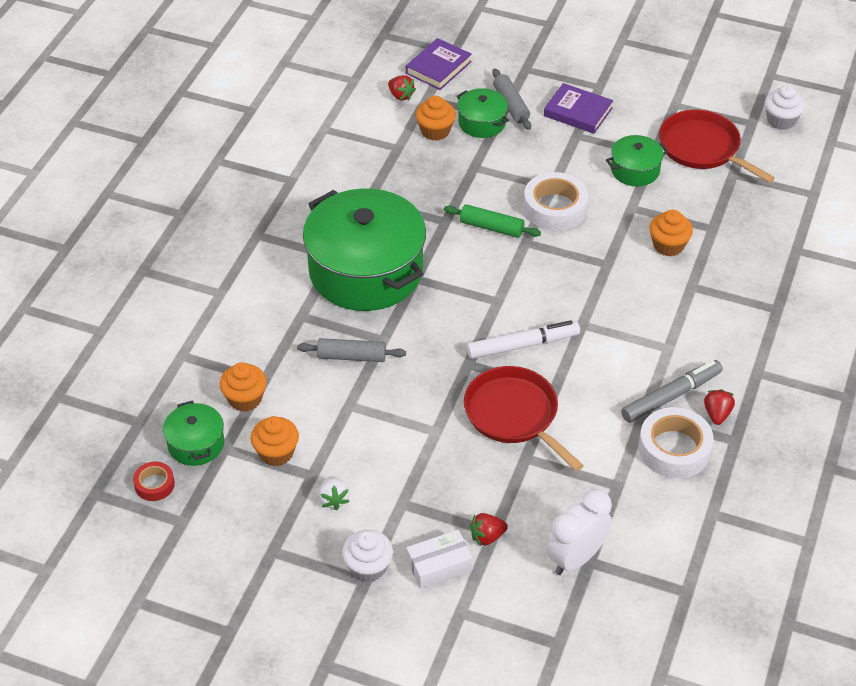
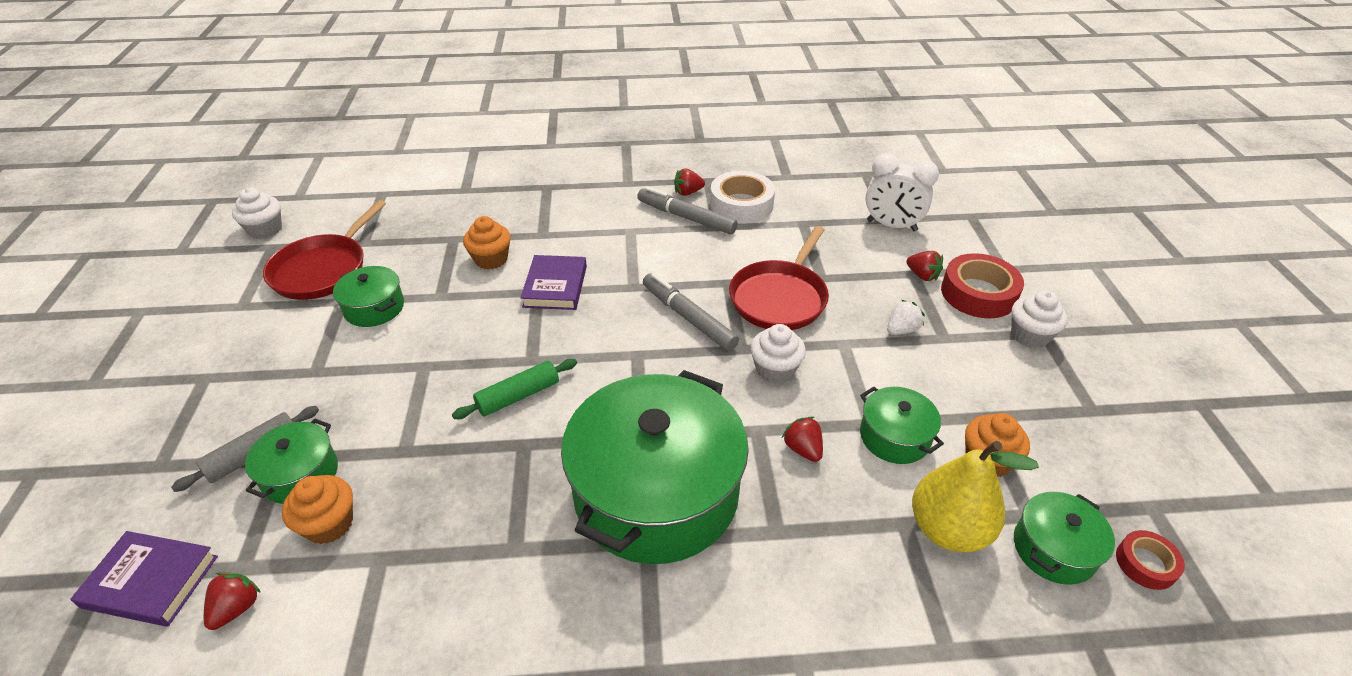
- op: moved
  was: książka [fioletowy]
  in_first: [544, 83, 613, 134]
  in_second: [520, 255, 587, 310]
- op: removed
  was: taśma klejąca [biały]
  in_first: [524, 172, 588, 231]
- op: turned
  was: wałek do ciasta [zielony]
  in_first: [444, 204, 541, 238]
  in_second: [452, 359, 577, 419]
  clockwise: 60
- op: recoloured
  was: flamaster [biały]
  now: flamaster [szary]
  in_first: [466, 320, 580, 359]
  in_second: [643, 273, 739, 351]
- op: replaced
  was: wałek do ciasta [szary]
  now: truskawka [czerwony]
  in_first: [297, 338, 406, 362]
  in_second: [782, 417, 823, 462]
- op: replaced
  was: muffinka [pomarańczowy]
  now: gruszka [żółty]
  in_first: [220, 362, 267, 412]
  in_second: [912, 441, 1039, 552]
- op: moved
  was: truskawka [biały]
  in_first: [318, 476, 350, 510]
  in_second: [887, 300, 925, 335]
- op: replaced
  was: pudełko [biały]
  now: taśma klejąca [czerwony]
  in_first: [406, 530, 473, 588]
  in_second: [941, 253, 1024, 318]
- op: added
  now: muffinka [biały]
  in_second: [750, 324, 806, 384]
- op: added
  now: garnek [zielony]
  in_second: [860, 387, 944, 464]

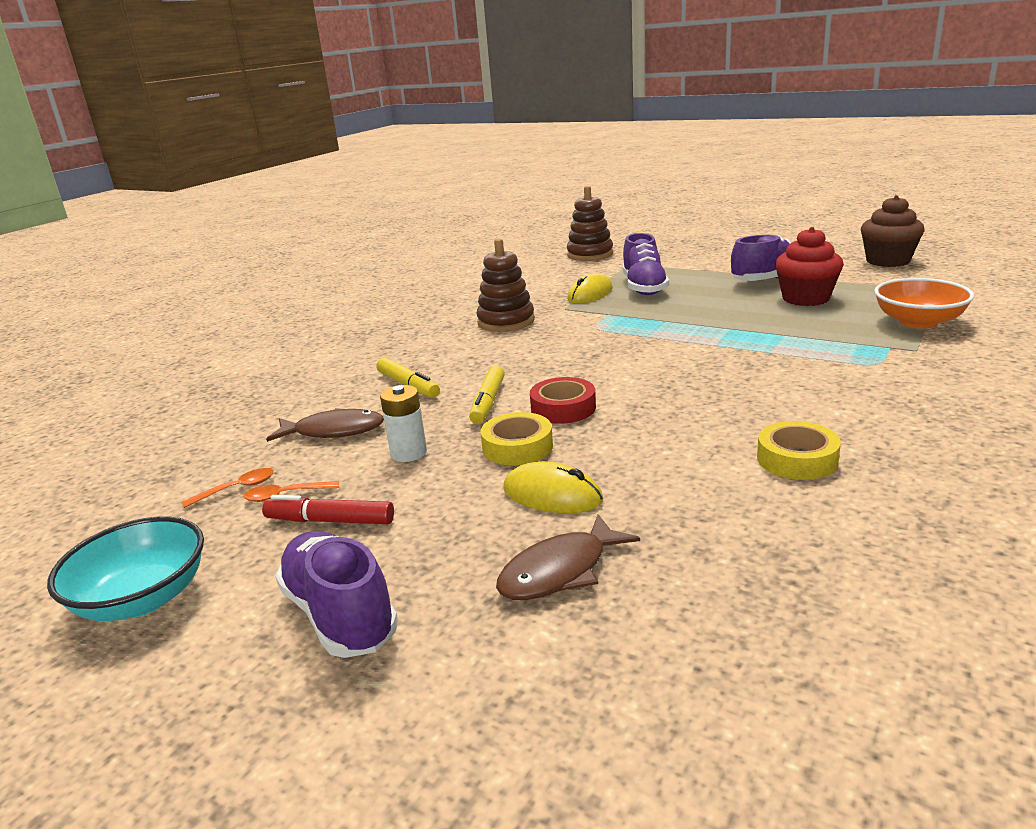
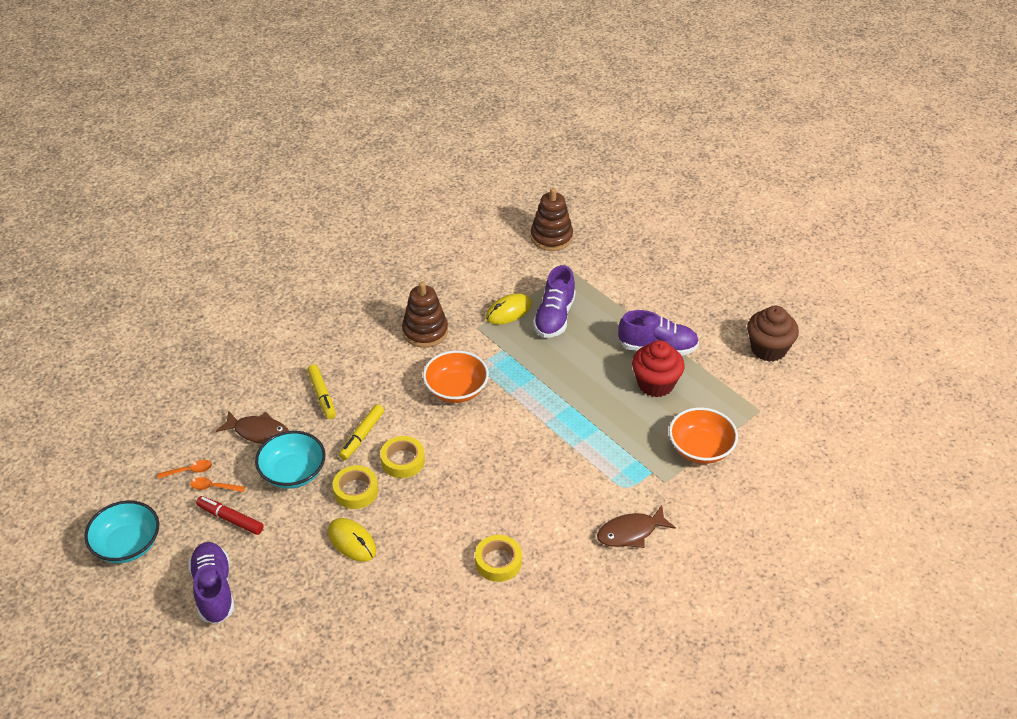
- op: recoloured
  was: taśma klejąca [czerwony]
  now: taśma klejąca [żółty]
  in_first: [530, 377, 596, 424]
  in_second: [380, 436, 425, 478]
- op: replaced
  was: bateria [biały]
  now: miska [turkusowy]
  in_first: [380, 385, 427, 462]
  in_second: [255, 431, 326, 489]
- op: moved
  was: ryba [brązowy]
  in_first: [496, 514, 640, 600]
  in_second: [597, 505, 676, 548]
- op: added
  now: miska [pomarańczowy]
  in_second: [423, 350, 489, 403]

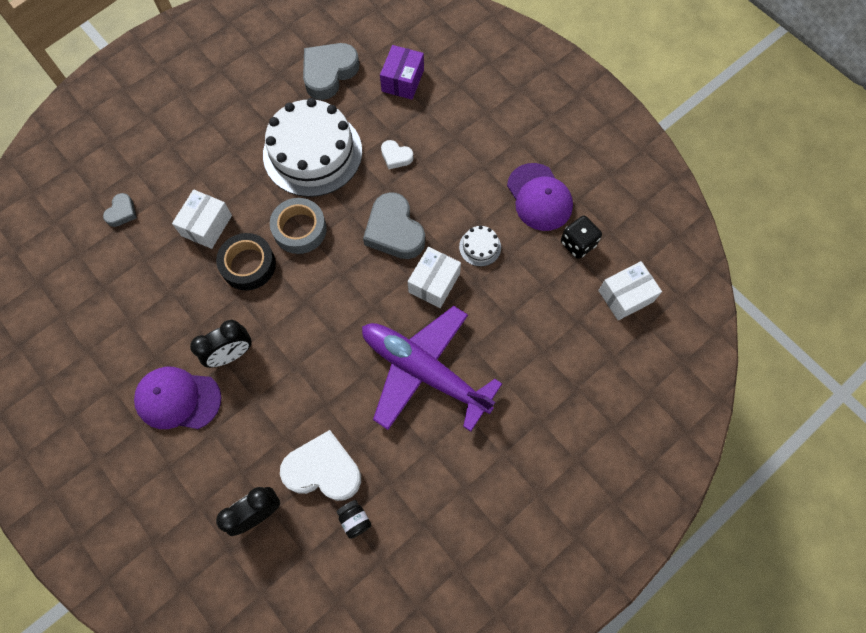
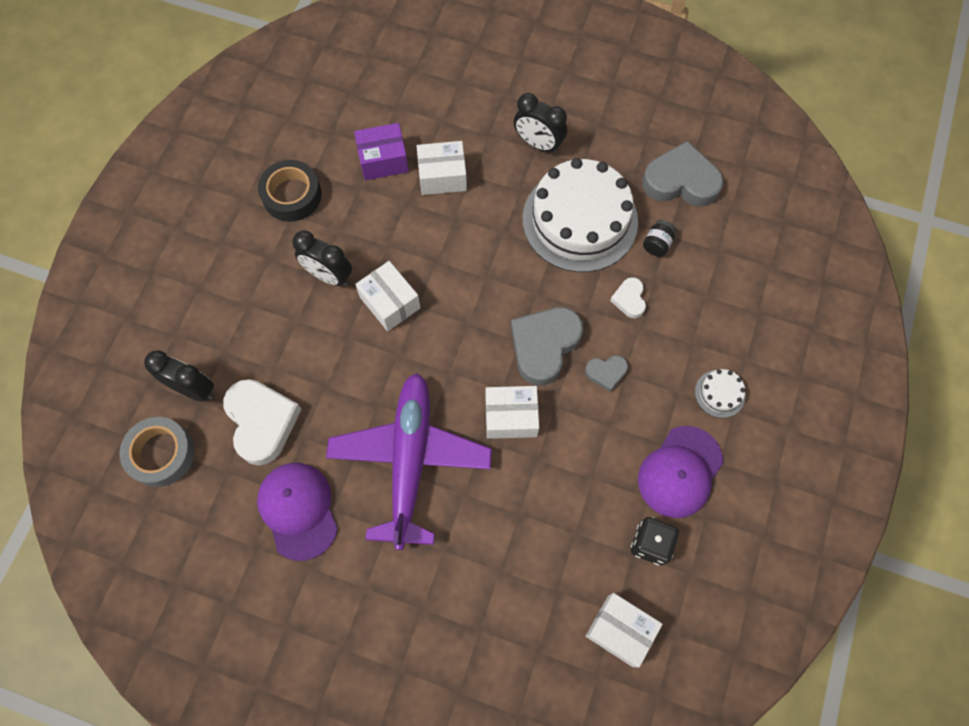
- op: moved
  was: pudełko [fioletowy]
  in_first: [380, 45, 424, 99]
  in_second: [354, 123, 409, 180]
- op: moved
  was: serce [szary]
  in_first: [103, 193, 137, 227]
  in_second: [585, 355, 628, 392]
- op: moved
  was: taśma klejąca [szary]
  in_first: [270, 198, 327, 254]
  in_second: [120, 417, 195, 487]
- op: moved
  was: tort [biały]
  in_first: [459, 225, 501, 267]
  in_second: [695, 369, 745, 418]
- op: moved
  was: taśma klejąca [czarny]
  in_first: [216, 233, 276, 290]
  in_second: [258, 160, 322, 222]
- op: moved
  was: czapka [fioletowy]
  in_first: [134, 367, 222, 429]
  in_second: [257, 463, 338, 561]
- op: moved
  was: słoik [czarny]
  in_first: [337, 500, 371, 539]
  in_second: [643, 220, 676, 257]
- op: added
  now: budzik [czarny]
  in_second: [514, 93, 567, 153]
- op: added
  now: pudełko [biały]
  in_second: [355, 261, 420, 331]

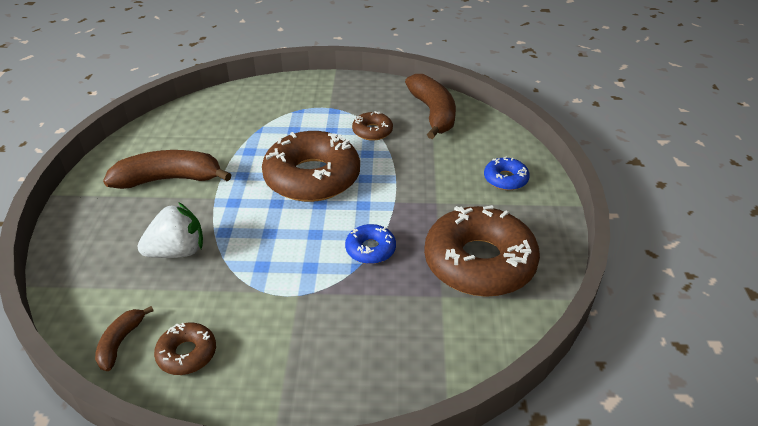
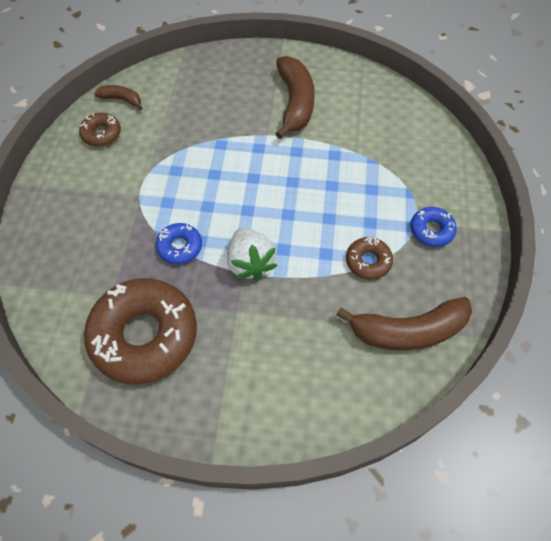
- op: removed
  was: donut [brązowy]
  in_first: [262, 131, 360, 202]
- op: moved
  was: donut [niebieski]
  in_first: [484, 156, 530, 190]
  in_second: [410, 207, 457, 247]
- op: moved
  was: truskawka [biały]
  in_first: [137, 202, 203, 258]
  in_second: [227, 228, 278, 281]

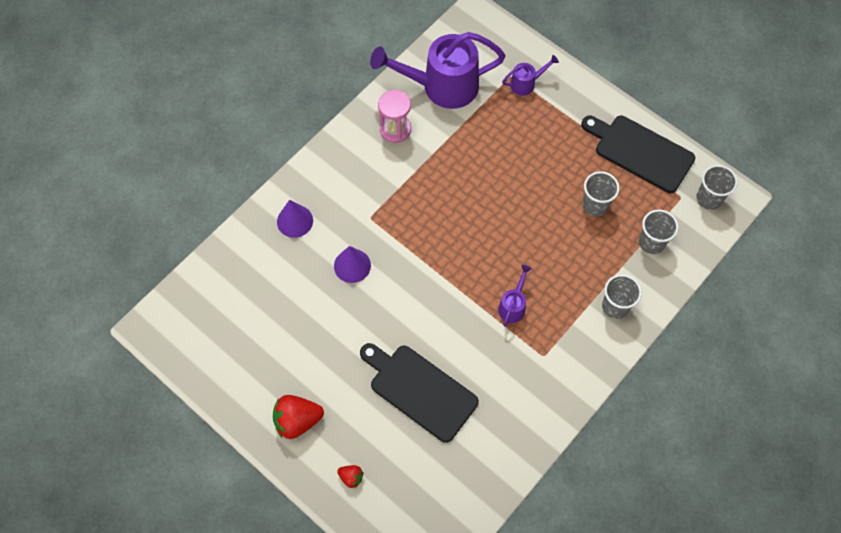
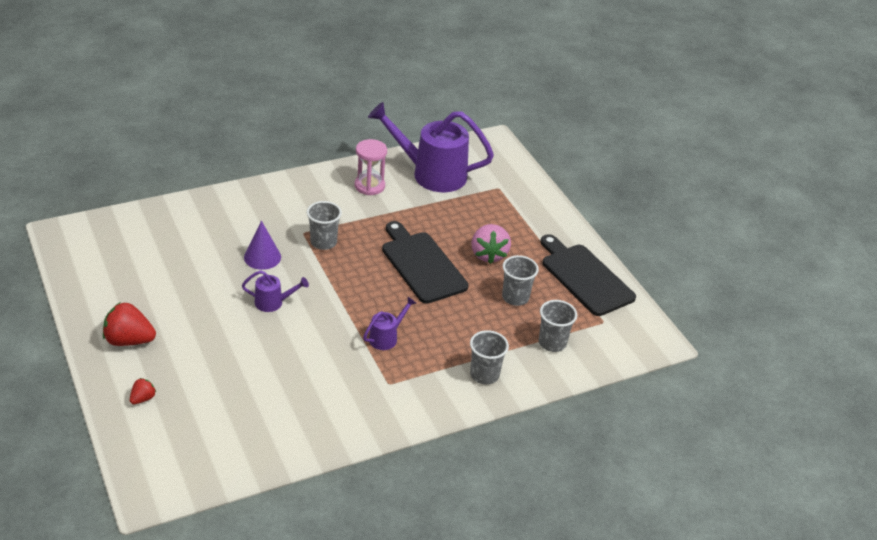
- op: moved
  was: konewka [fioletowy]
  in_first: [502, 55, 559, 96]
  in_second: [242, 270, 309, 312]
- op: moved
  was: szklanka [szary]
  in_first: [696, 165, 738, 210]
  in_second: [307, 201, 342, 250]
- op: removed
  was: stożek [fioletowy]
  in_first: [277, 200, 313, 238]
- op: moved
  was: deska do krojenia [czarny]
  in_first: [360, 343, 479, 443]
  in_second: [382, 221, 469, 303]
- op: turned
  was: truskawka [czerwony]
  in_first: [337, 465, 363, 488]
  in_second: [130, 378, 156, 404]
  clockwise: -105
- op: added
  now: truskawka [różowy]
  in_second: [471, 224, 511, 264]

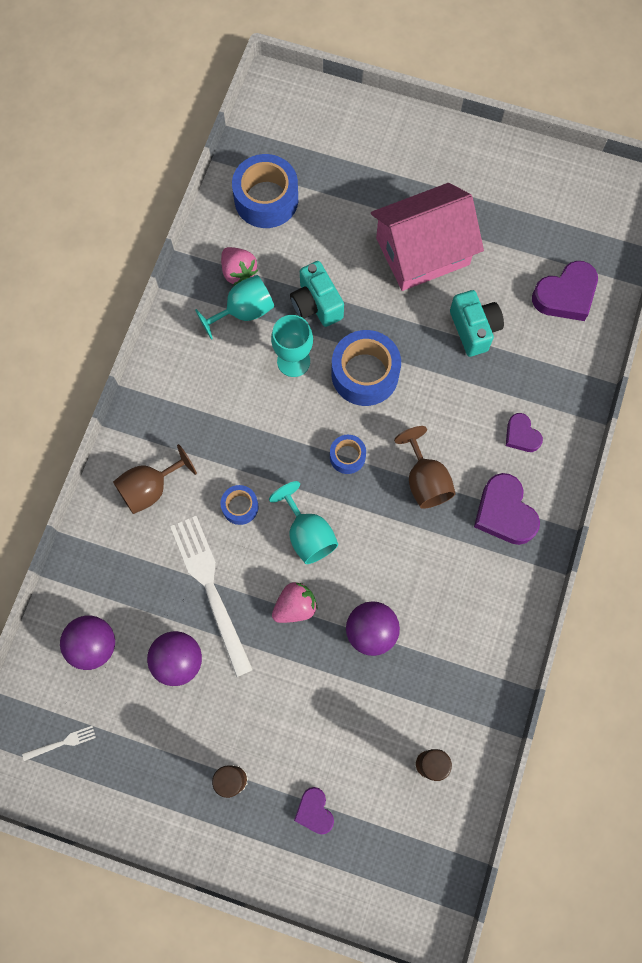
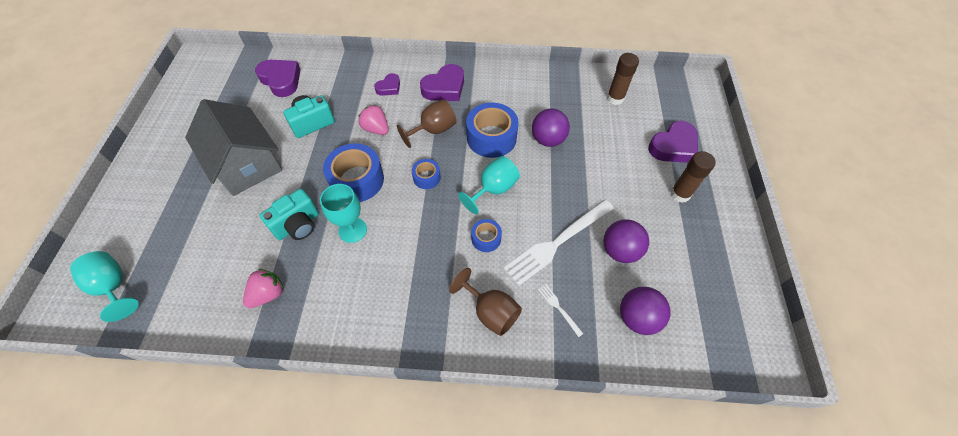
- op: moved
  was: taśma klejąca [niebieski]
  in_first: [232, 154, 298, 228]
  in_second: [466, 103, 519, 158]
- op: recoloured
  was: domek [różowy]
  now: domek [szary]
  in_first: [371, 183, 484, 291]
  in_second: [185, 99, 282, 196]
- op: moved
  was: kielich [turkusowy]
  in_first: [195, 275, 274, 340]
  in_second: [70, 251, 139, 322]
- op: moved
  was: truskawka [różowy]
  in_first: [272, 582, 317, 623]
  in_second: [358, 104, 389, 135]
- op: moved
  was: widelec [biały]
  in_first: [22, 726, 96, 761]
  in_second: [538, 284, 584, 337]
- op: resized
  was: serce [fioletowy]
  in_first: [294, 787, 334, 834]
  in_second: [648, 121, 698, 163]
  ratio: 1.71

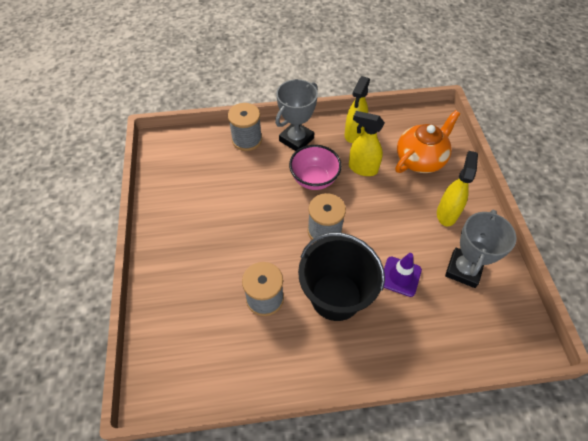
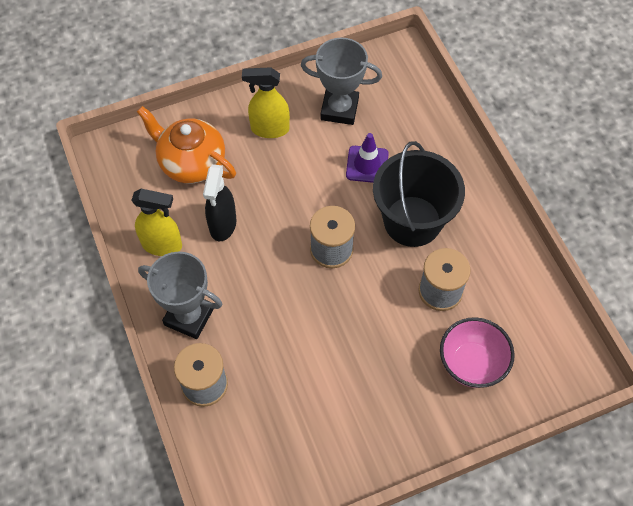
- op: recoloured
  was: spryskiwacz [żółty]
  now: spryskiwacz [czarny]
  in_first: [349, 111, 385, 176]
  in_second: [203, 164, 236, 241]
- op: moved
  was: miska [różowy]
  in_first: [289, 145, 342, 190]
  in_second: [440, 317, 515, 388]

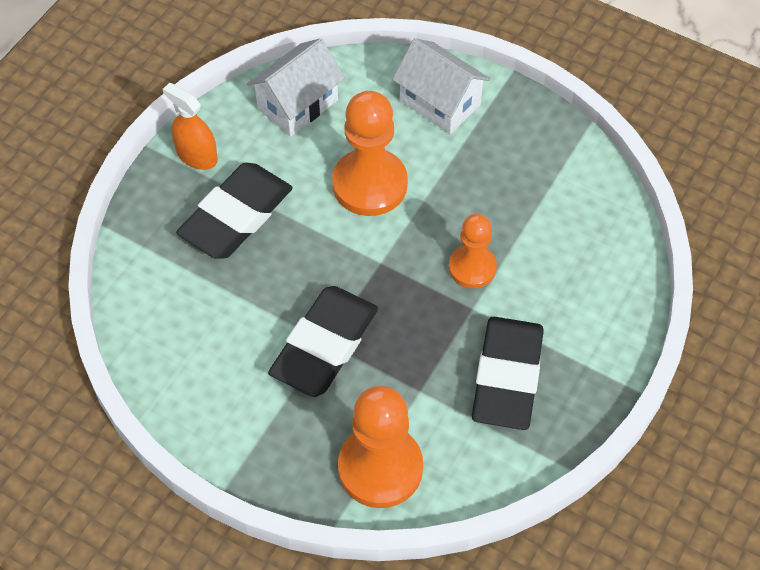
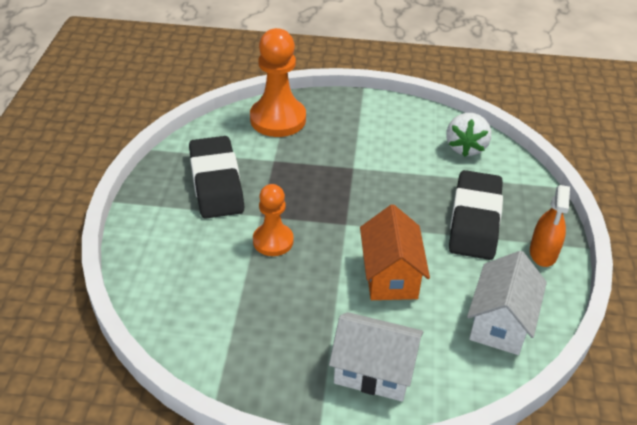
- op: turned
  was: spryskiwacz [pomarańczowy]
  in_first: [163, 83, 218, 170]
  in_second: [530, 185, 570, 267]
  clockwise: 90
- op: replaced
  was: pionek [pomarańczowy]
  now: domek [pomarańczowy]
  in_first: [332, 91, 408, 216]
  in_second: [360, 204, 430, 300]
- op: removed
  was: gumka do mazania [czarny]
  in_first: [268, 286, 378, 397]
- op: added
  now: truskawka [biały]
  in_second: [446, 113, 491, 157]

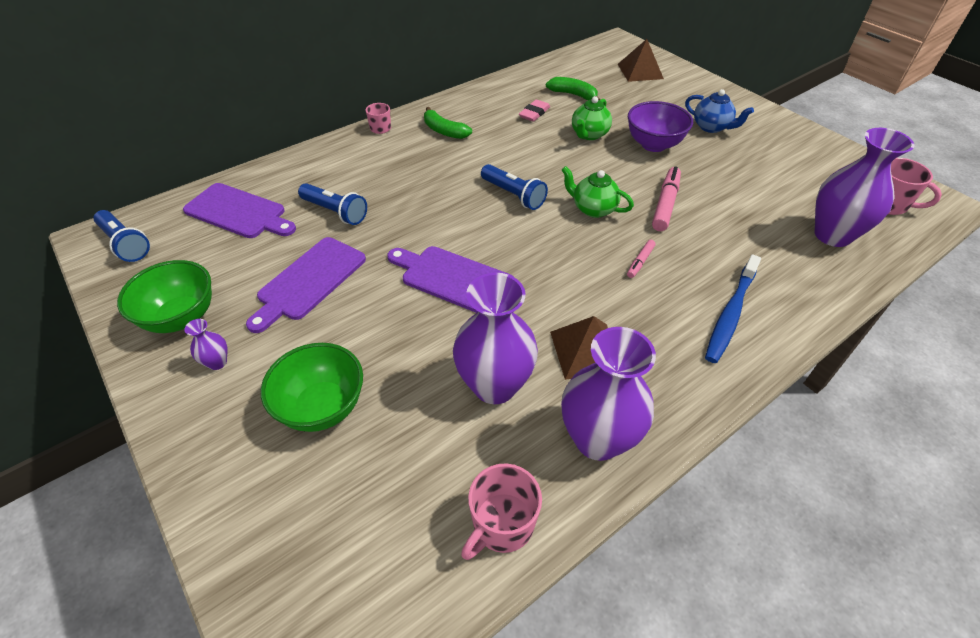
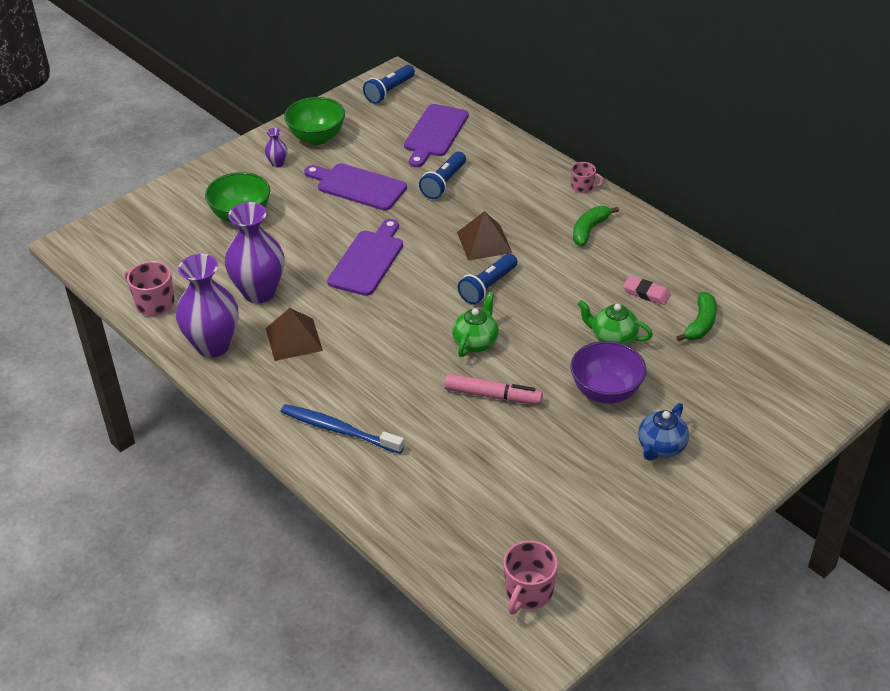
- op: moved
  was: piramida [brązowy]
  in_first: [618, 39, 664, 82]
  in_second: [457, 211, 512, 261]
- op: removed
  was: wazon [fioletowy]
  in_first: [814, 128, 914, 247]
- op: removed
  was: flamaster [różowy]
  in_first: [627, 240, 656, 278]

